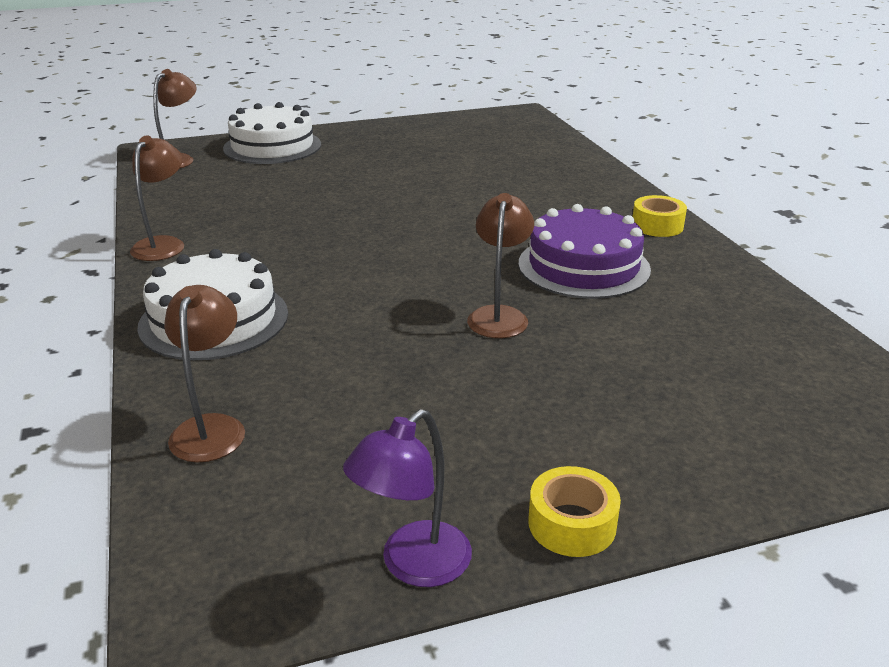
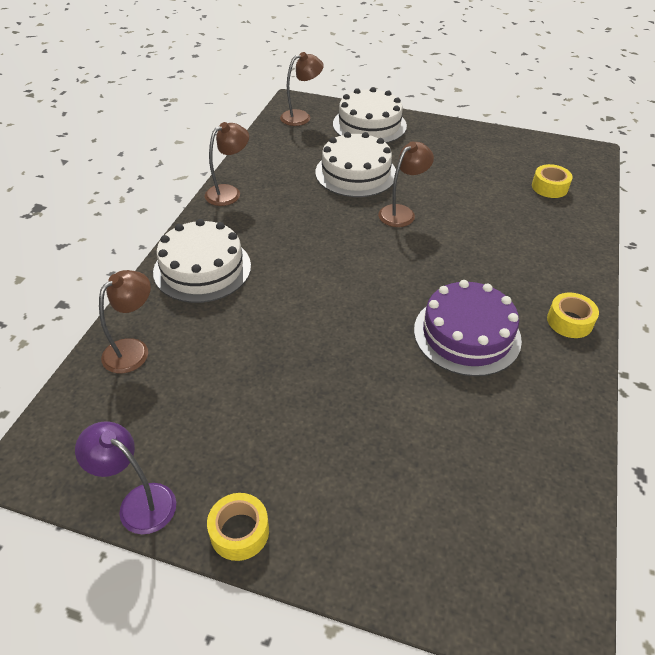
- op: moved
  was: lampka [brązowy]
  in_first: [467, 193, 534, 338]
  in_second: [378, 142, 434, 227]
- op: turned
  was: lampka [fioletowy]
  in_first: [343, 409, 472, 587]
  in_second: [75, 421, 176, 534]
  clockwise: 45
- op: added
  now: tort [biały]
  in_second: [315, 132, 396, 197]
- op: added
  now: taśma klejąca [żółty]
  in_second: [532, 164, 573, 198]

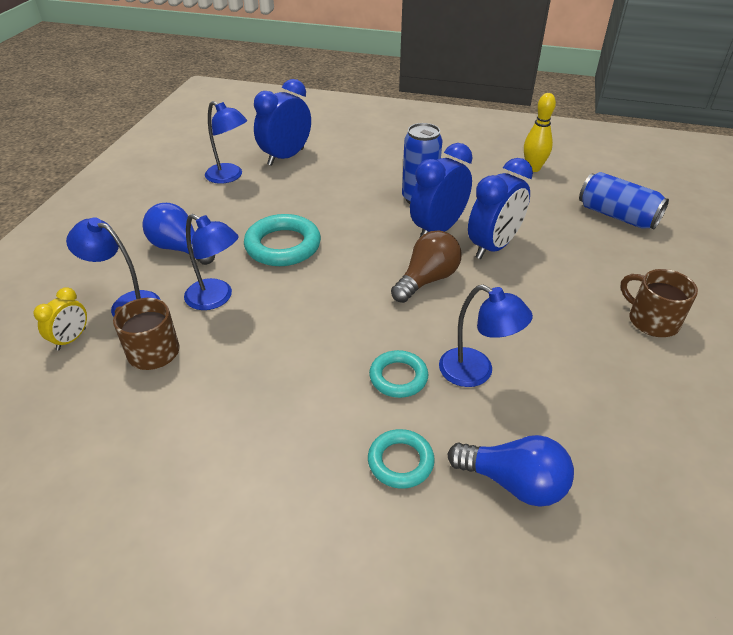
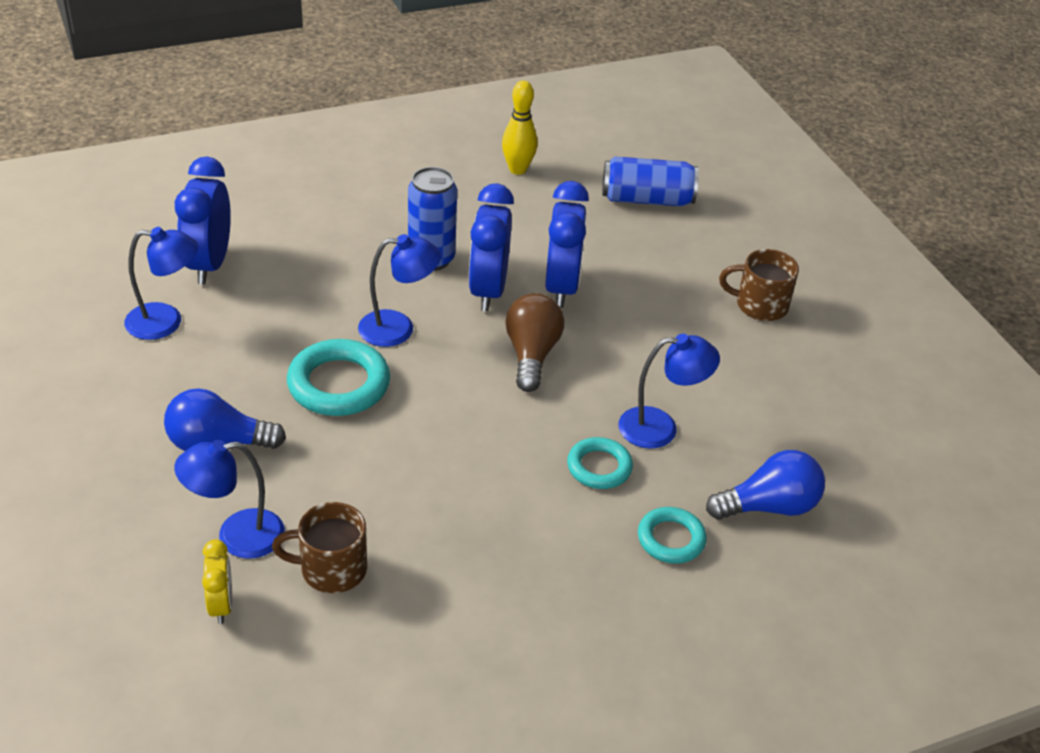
- op: moved
  was: lampka [niebieski]
  in_first: [184, 214, 238, 310]
  in_second: [358, 234, 441, 347]

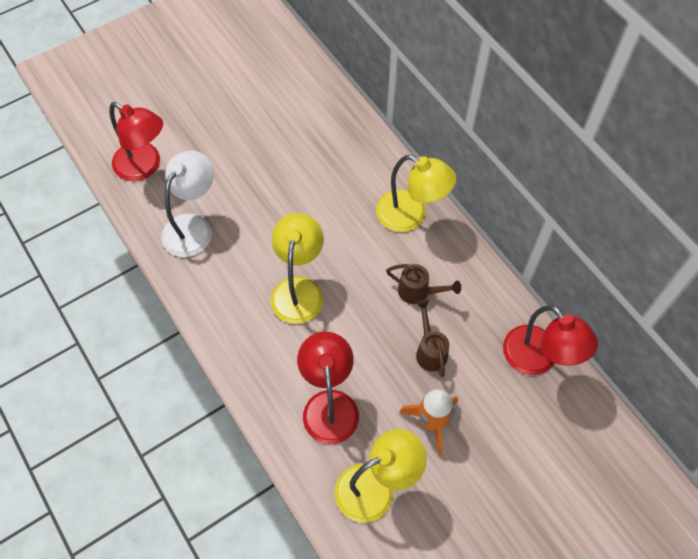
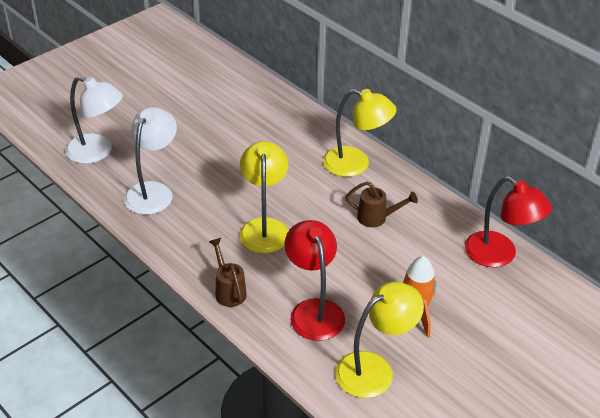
- op: recoloured
  was: lampka [czerwony]
  now: lampka [biały]
  in_first: [109, 102, 163, 181]
  in_second: [65, 76, 123, 164]
- op: moved
  was: konewka [brązowy]
  in_first: [416, 300, 449, 377]
  in_second: [209, 238, 247, 307]

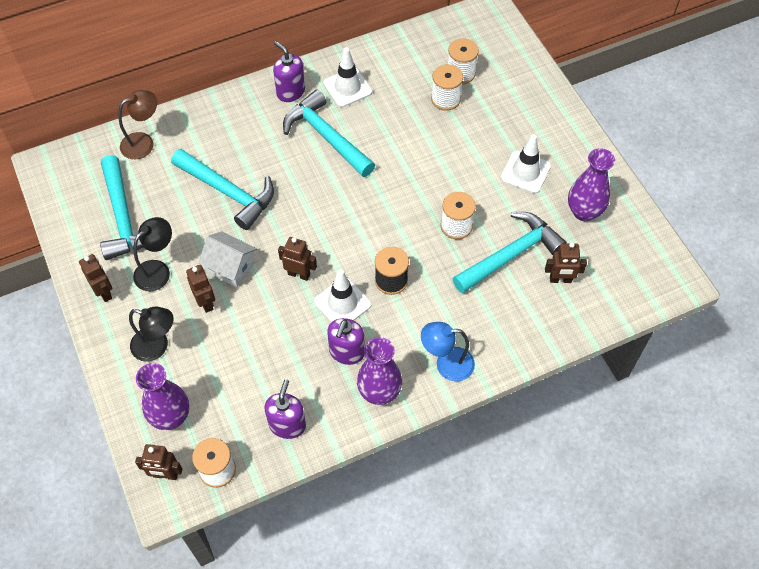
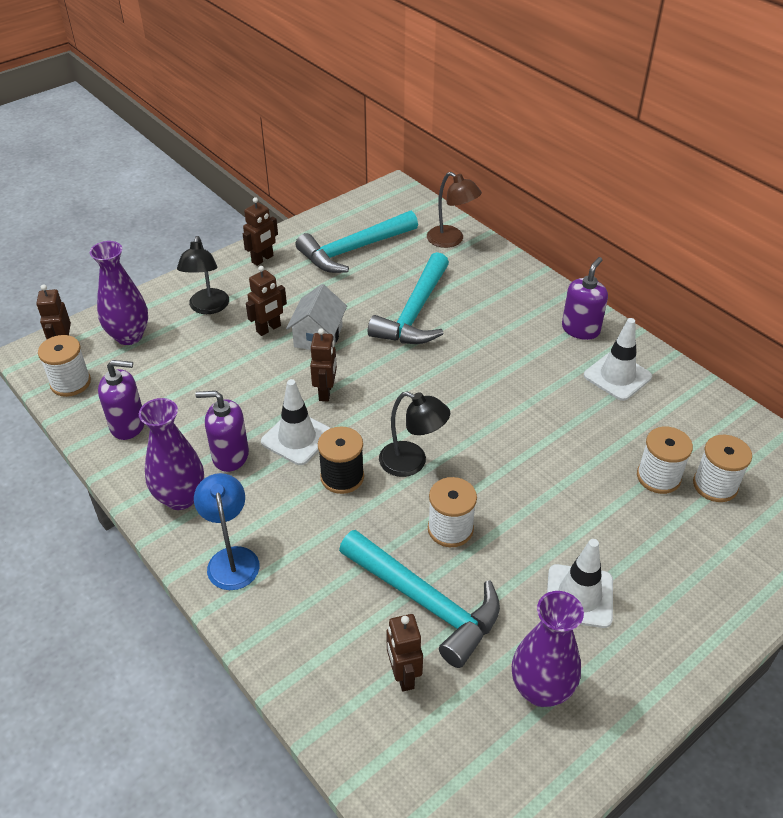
- op: removed
  was: młotek [turkusowy]
  in_first: [283, 90, 375, 177]
- op: moved
  was: lampka [czarny]
  in_first: [133, 217, 172, 291]
  in_second: [379, 391, 450, 477]

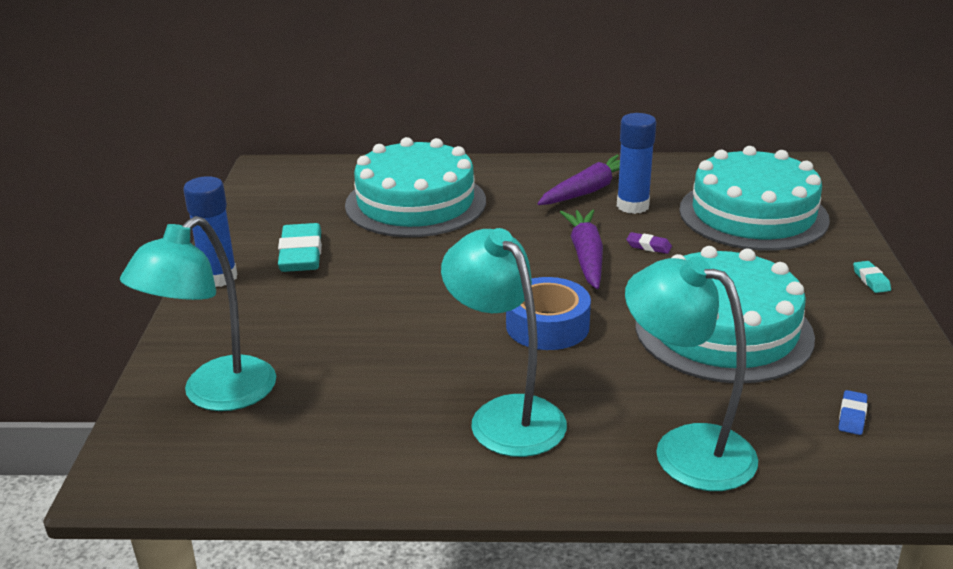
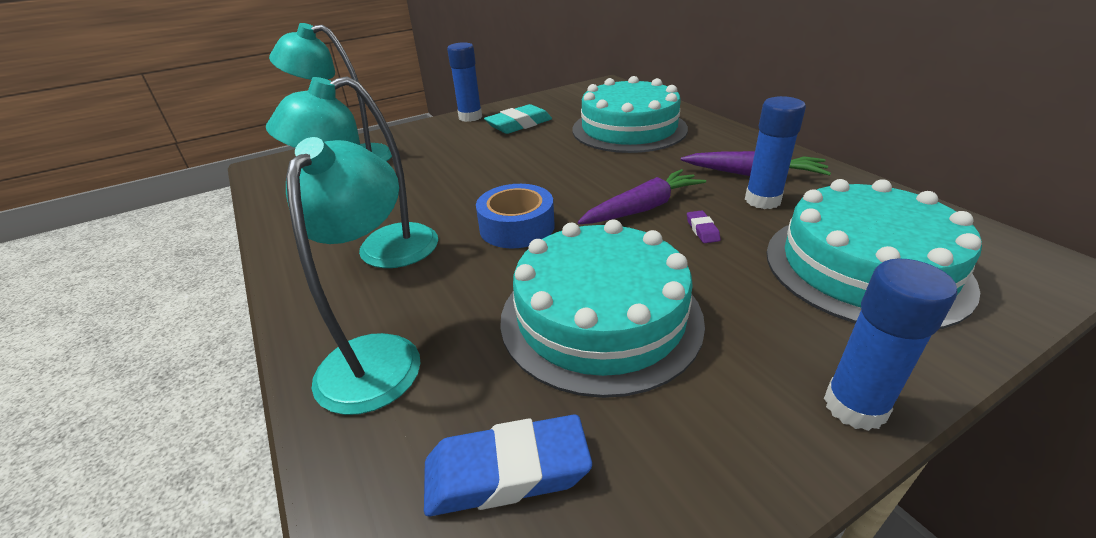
- op: turned
  was: lampka [turkusowy]
  in_first: [441, 228, 567, 457]
  in_second: [266, 76, 438, 268]
  clockwise: -135
- op: replaced
  was: gumka do mazania [turkusowy]
  now: klej w sztyfcie [niebieski]
  in_first: [853, 261, 891, 293]
  in_second: [824, 258, 957, 431]
- op: resized
  was: gumka do mazania [niebieski]
  in_first: [839, 390, 868, 435]
  in_second: [424, 415, 592, 516]
  ratio: 2.14

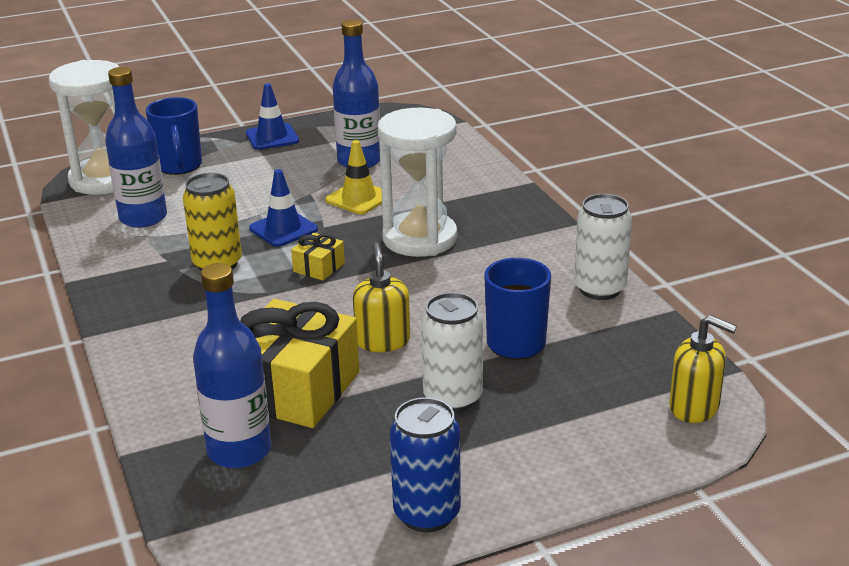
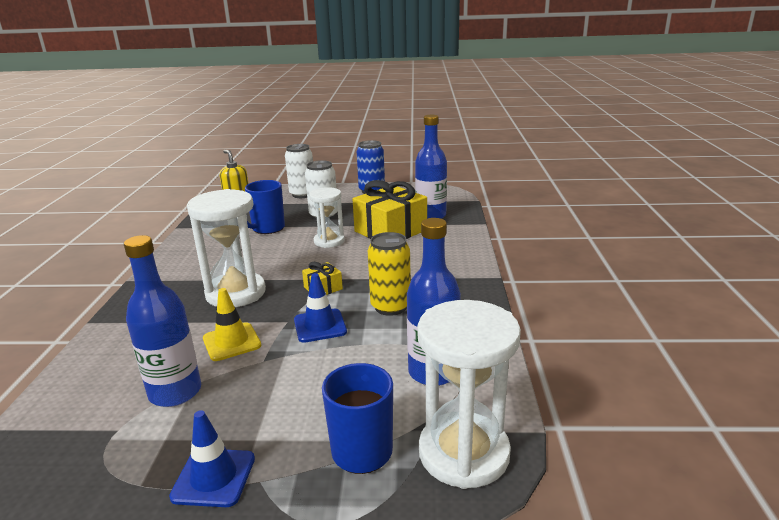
- op: moved
  was: puszka [biały]
  in_first: [574, 194, 632, 300]
  in_second: [285, 144, 313, 198]
- op: replaced
  was: dozownik mydła [żółty]
  now: klepsydra [biały]
  in_first: [353, 243, 410, 352]
  in_second: [309, 187, 345, 248]

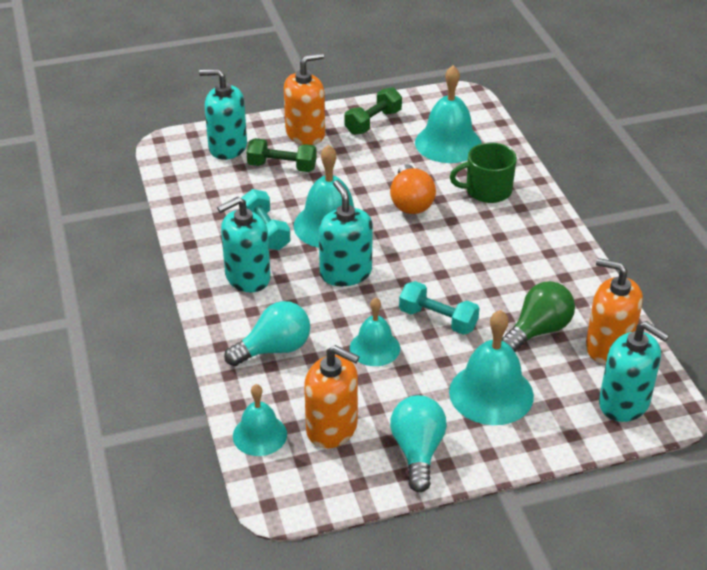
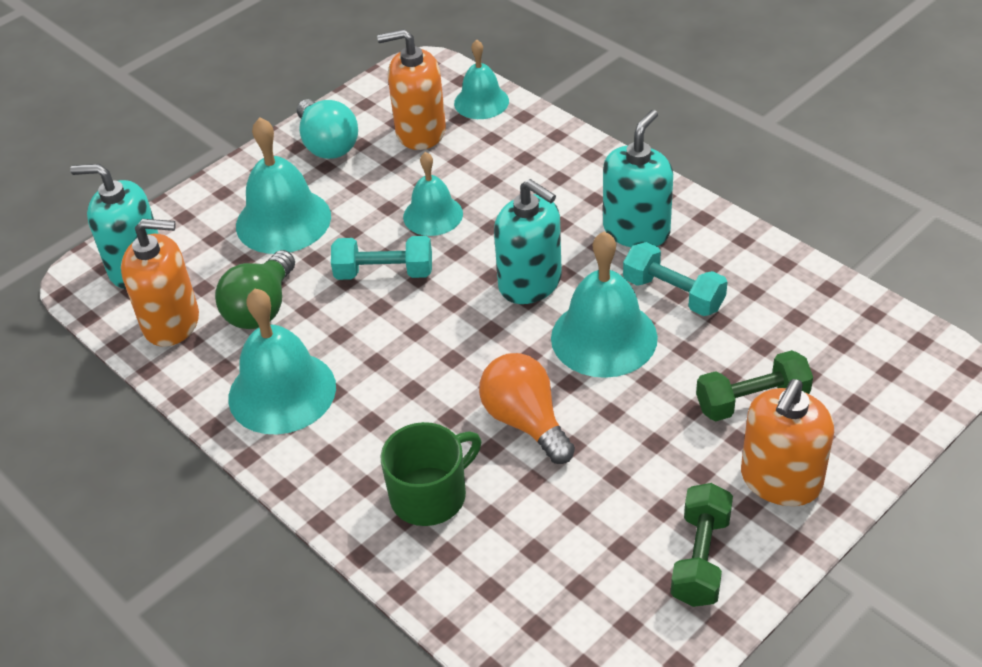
- op: moved
  was: dzwonek [turkusowy]
  in_first: [415, 65, 481, 163]
  in_second: [228, 289, 336, 434]
- op: removed
  was: dozownik mydła [turkusowy]
  in_first: [199, 69, 247, 160]
- op: removed
  was: żarówka [turkusowy]
  in_first: [224, 301, 310, 366]

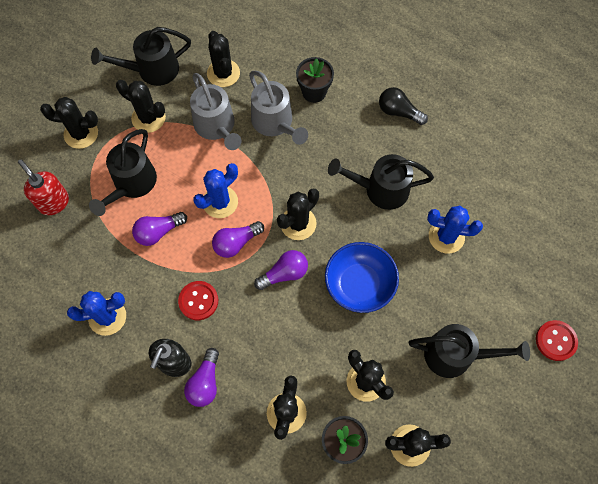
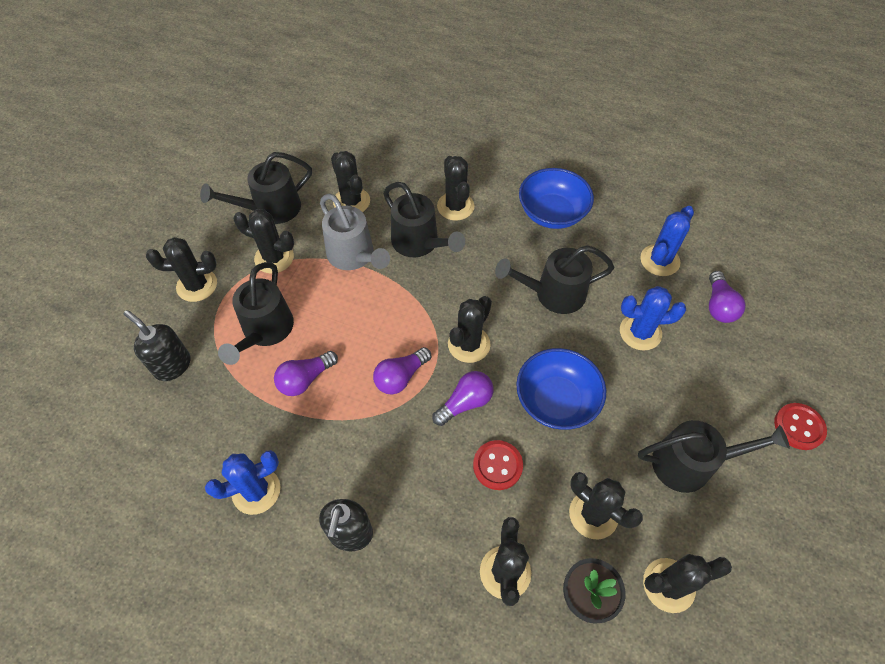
- op: replaced
  was: doniczka [czarny]
  now: kaktus [czarny]
  in_first: [296, 57, 334, 103]
  in_second: [437, 156, 474, 221]
- op: recoloured
  was: konewka [szary]
  now: konewka [czarny]
  in_first: [249, 71, 308, 145]
  in_second: [383, 182, 465, 257]
- op: replaced
  was: żarówka [czarny]
  now: miska [niebieski]
  in_first: [379, 87, 428, 125]
  in_second: [519, 168, 594, 229]
- op: recoloured
  was: dozownik mydła [czerwony]
  now: dozownik mydła [czarny]
  in_first: [18, 159, 69, 215]
  in_second: [124, 310, 190, 381]
- op: moved
  was: kaktus [niebieski]
  in_first: [193, 163, 238, 218]
  in_second: [640, 206, 694, 276]
- op: moved
  was: guzik [czerwony]
  in_first: [178, 281, 218, 320]
  in_second: [473, 440, 523, 490]
- op: moved
  was: żarówka [fioletowy]
  in_first: [184, 348, 219, 407]
  in_second: [709, 271, 746, 323]

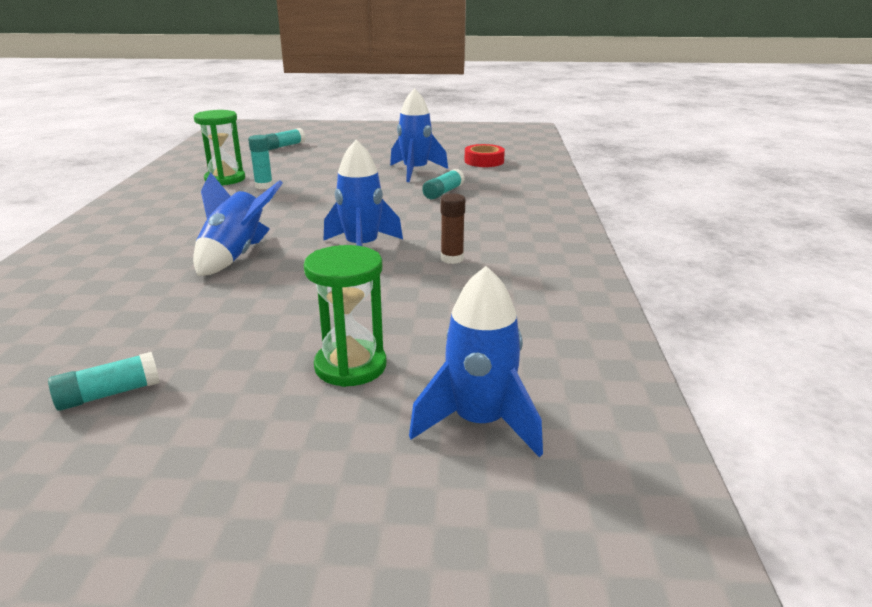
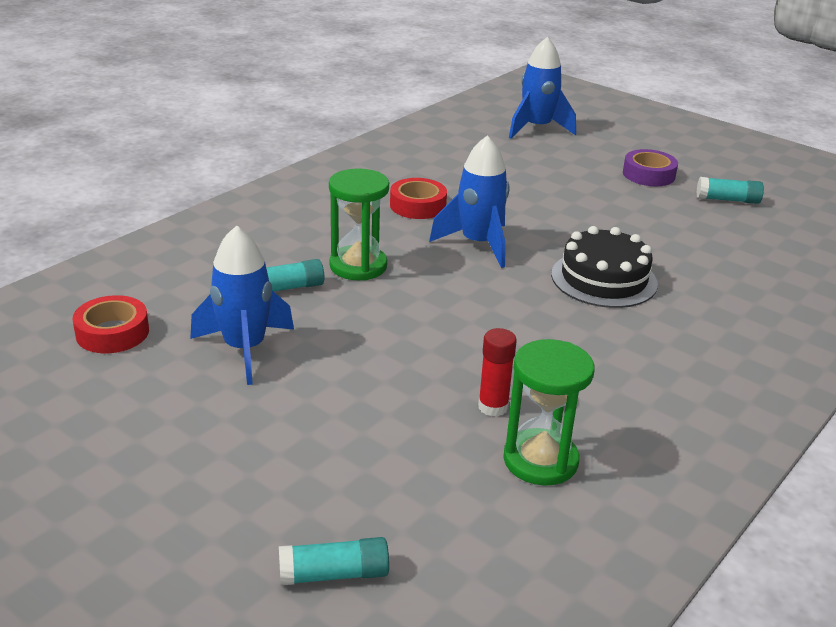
- op: recoloured
  was: klej w sztyfcie [turkusowy]
  now: klej w sztyfcie [czerwony]
  in_first: [248, 135, 273, 189]
  in_second: [478, 328, 517, 417]
- op: replaced
  was: rakieta [niebieski]
  now: tort [czarny]
  in_first: [193, 172, 283, 276]
  in_second: [551, 226, 658, 308]
- op: replaced
  was: klej w sztyfcie [brązowy]
  now: taśma klejąca [czerwony]
  in_first: [441, 193, 465, 264]
  in_second: [390, 178, 447, 219]
- op: moved
  was: klepsydra [zielony]
  in_first: [304, 245, 386, 387]
  in_second: [329, 168, 389, 280]
- op: added
  now: taśma klejąca [fioletowy]
  in_second: [623, 149, 678, 186]

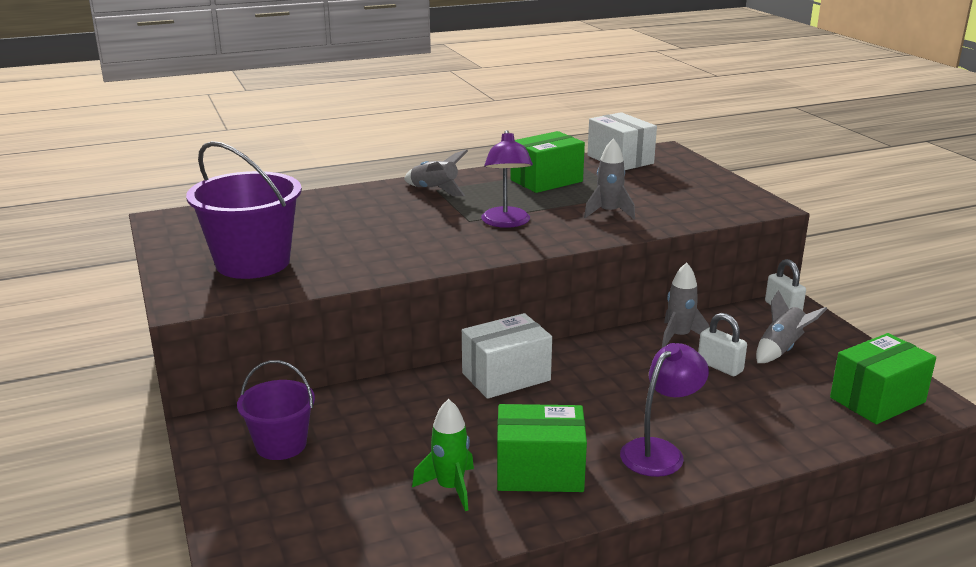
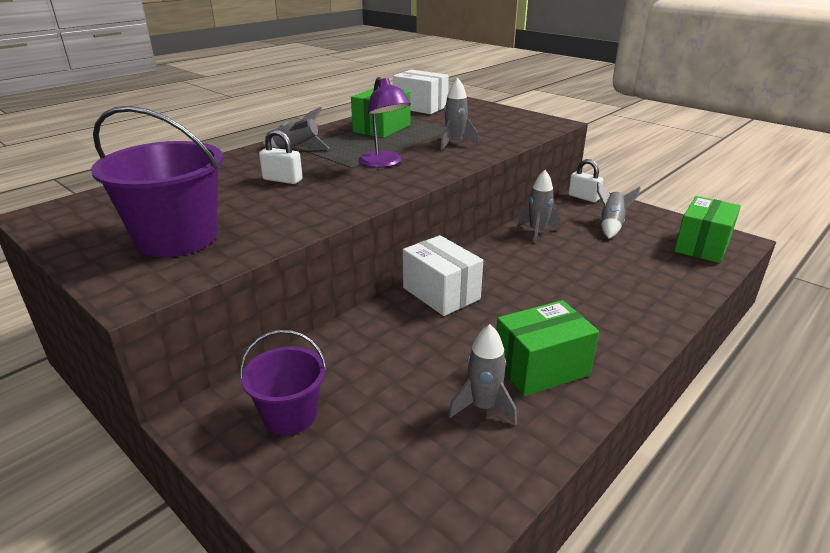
- op: turned
  was: pudełko [biały]
  in_first: [462, 313, 552, 399]
  in_second: [403, 235, 483, 316]
  clockwise: -75
- op: moved
  was: kłódka [biały]
  in_first: [698, 313, 747, 376]
  in_second: [259, 129, 302, 184]
- op: removed
  was: lampka [fioletowy]
  in_first: [620, 343, 709, 477]
- op: recoloured
  was: rakieta [zielony]
  now: rakieta [szary]
  in_first: [412, 399, 474, 511]
  in_second: [448, 324, 517, 425]

